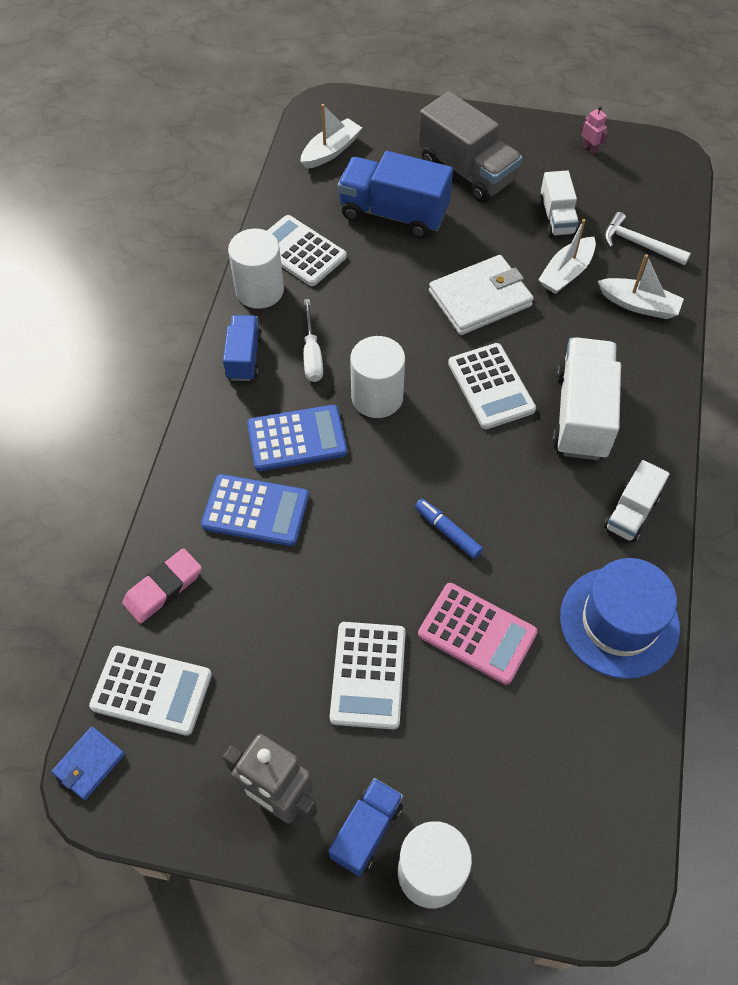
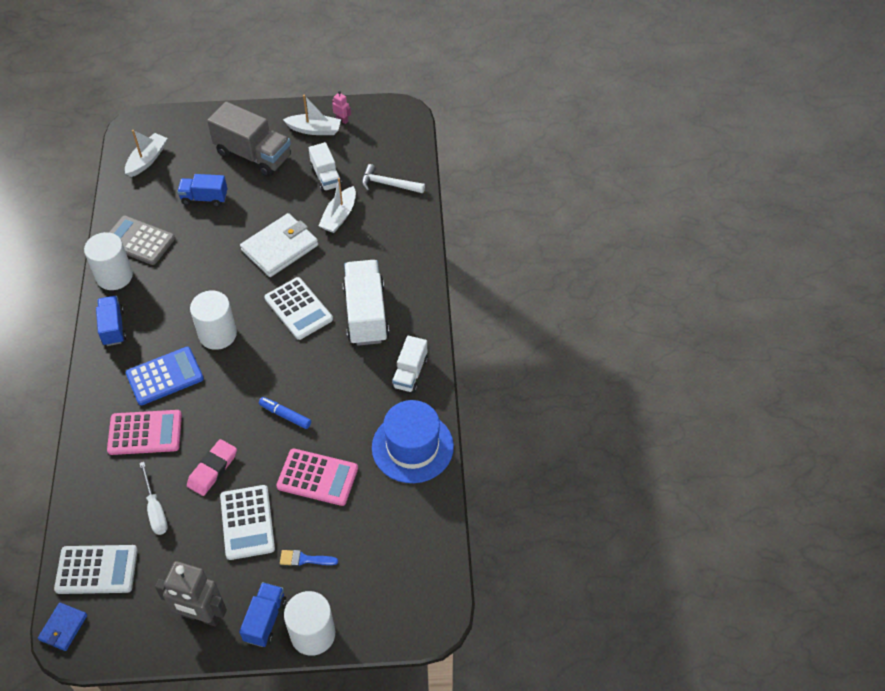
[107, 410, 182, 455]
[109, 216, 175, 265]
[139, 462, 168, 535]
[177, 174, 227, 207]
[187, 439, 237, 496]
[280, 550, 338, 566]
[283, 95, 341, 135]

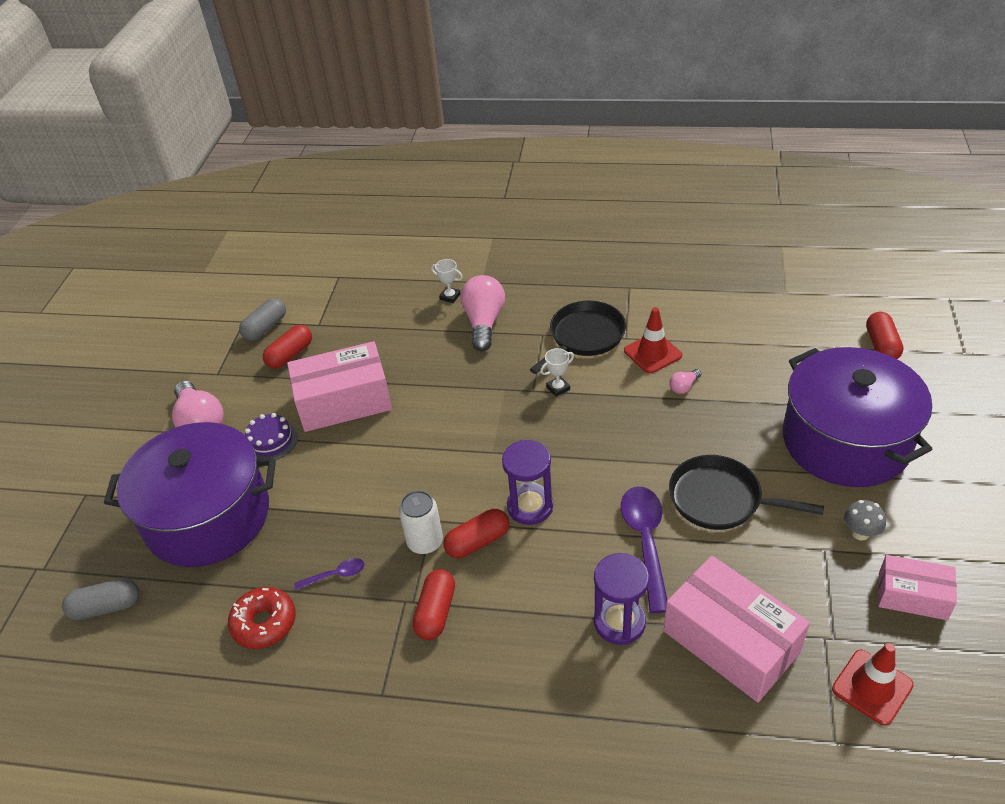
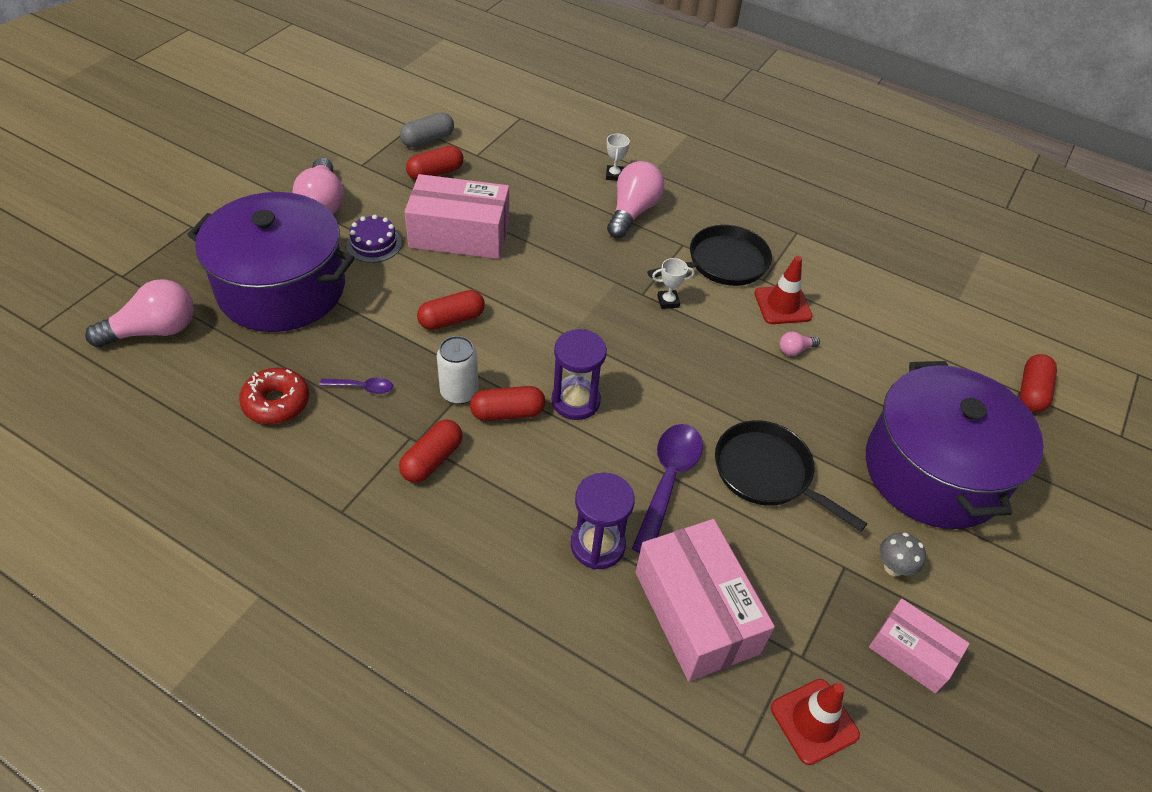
[85, 279, 194, 348]
[417, 290, 485, 330]
[606, 133, 630, 181]

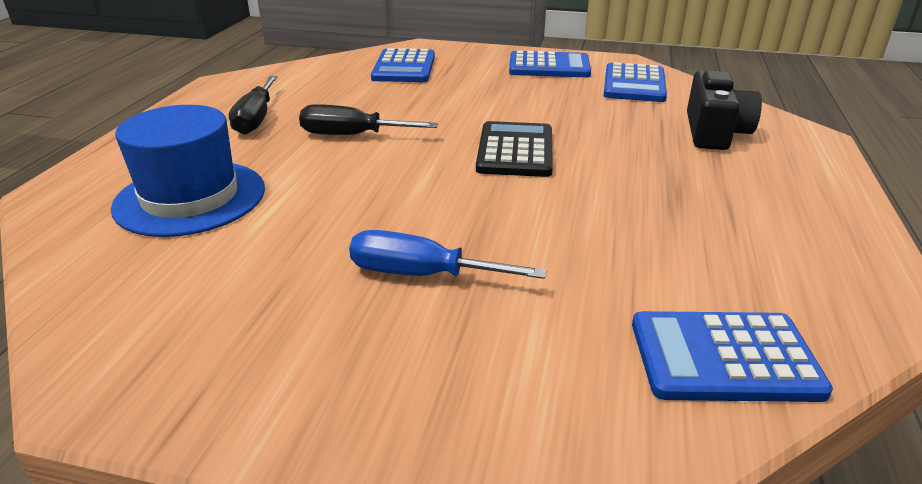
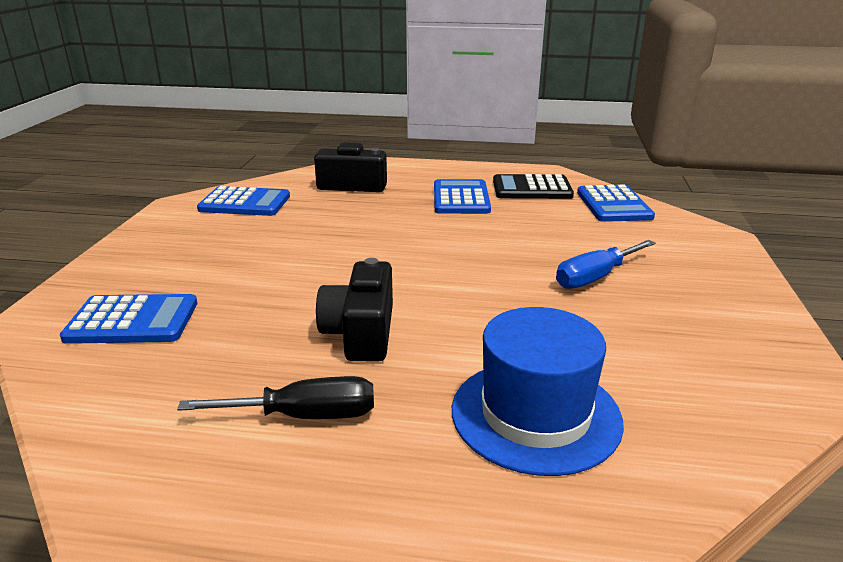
[316, 258, 393, 362]
[434, 179, 491, 214]
[493, 174, 574, 199]
[556, 240, 656, 289]

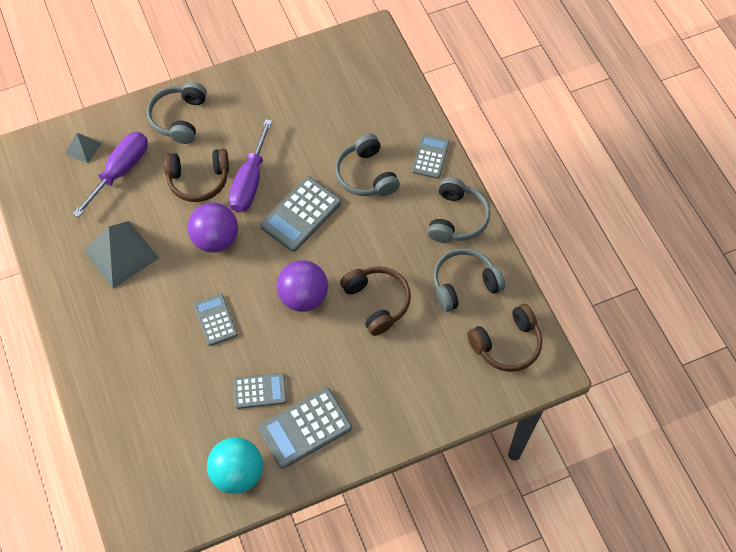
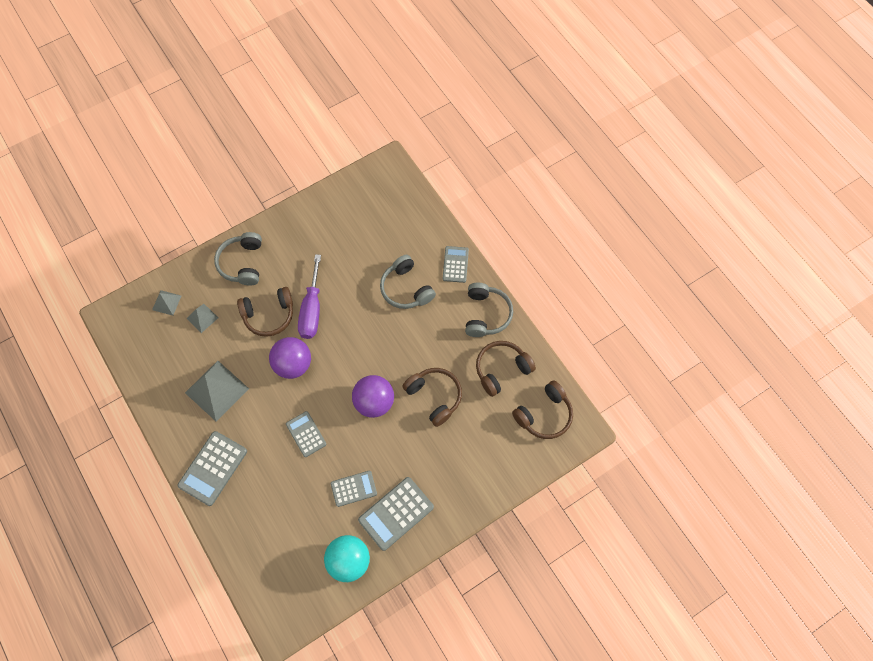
[177, 431, 247, 506]
[187, 304, 218, 333]
[476, 341, 536, 397]

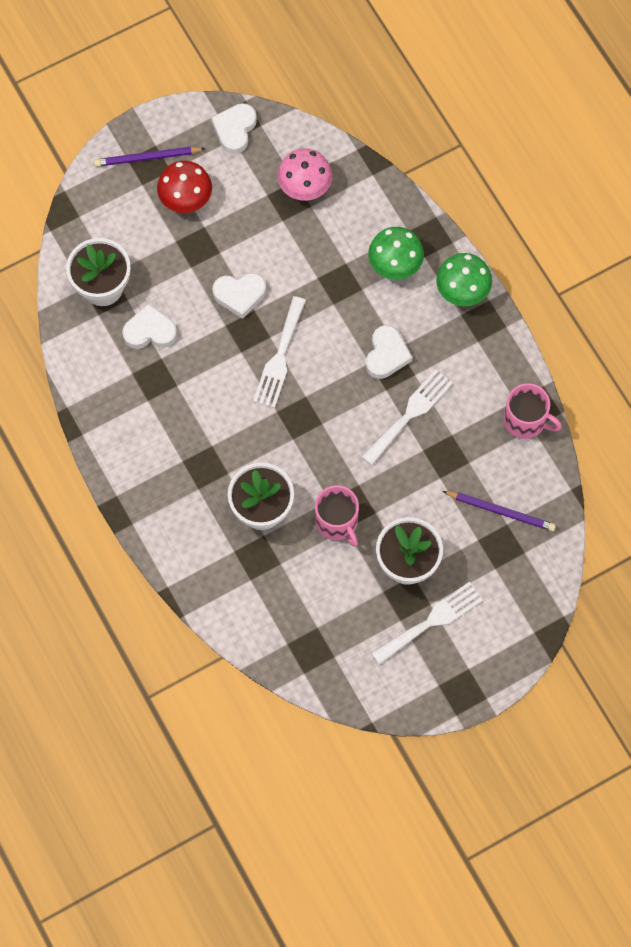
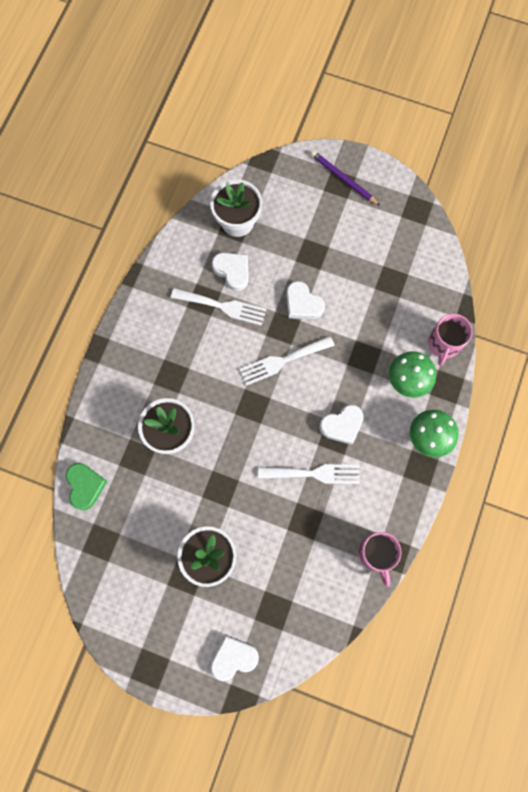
[66, 463, 107, 510]
[171, 288, 267, 326]
[210, 635, 259, 681]
[428, 314, 473, 366]
[157, 161, 212, 213] (first image)
[277, 148, 332, 201] (first image)
[443, 491, 556, 531] (first image)

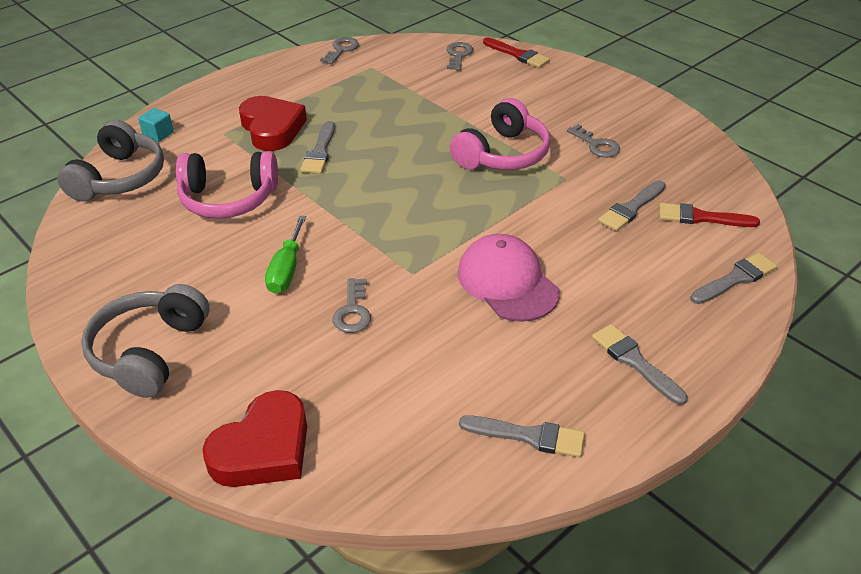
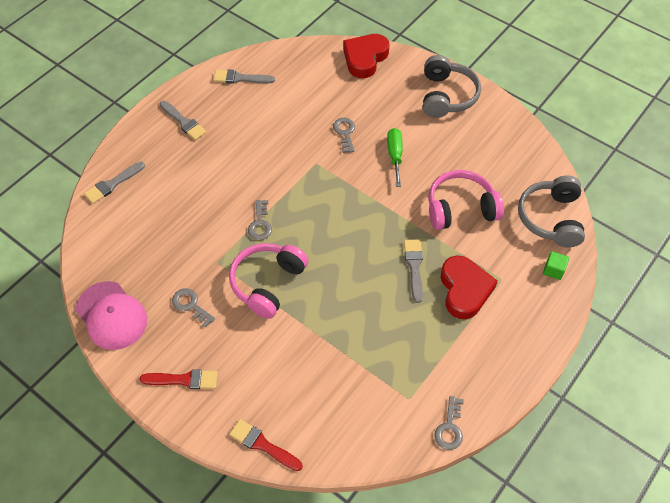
[76, 281, 147, 350]
[139, 369, 218, 389]
[248, 200, 272, 240]
[441, 256, 498, 319]
[543, 251, 569, 280]
[598, 180, 665, 231] (first image)

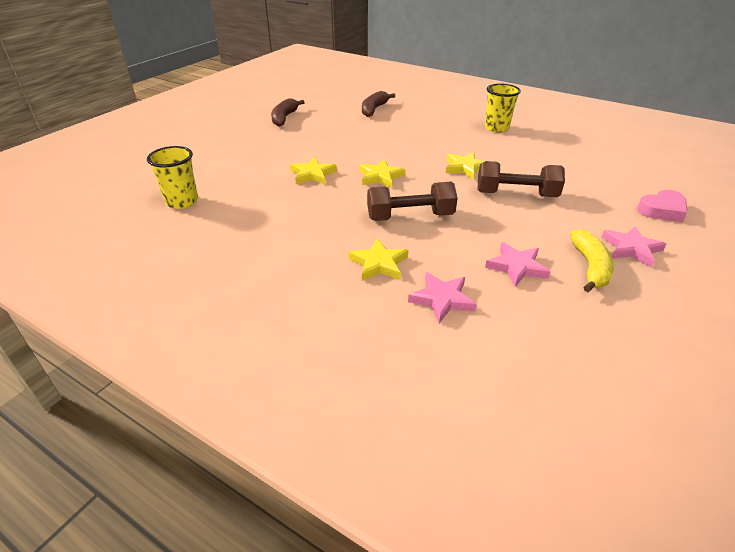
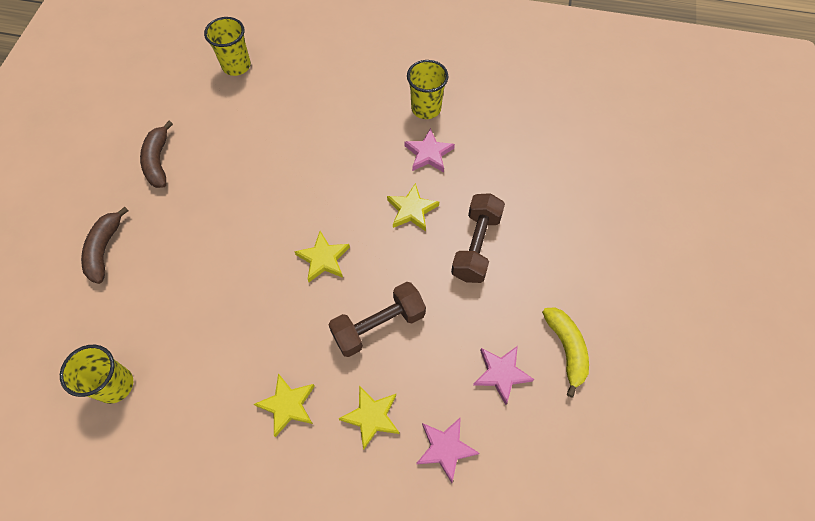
[81, 207, 129, 284]
[204, 17, 251, 76]
[254, 373, 315, 437]
[404, 128, 455, 173]
[451, 193, 505, 283]
[637, 190, 688, 222] (first image)

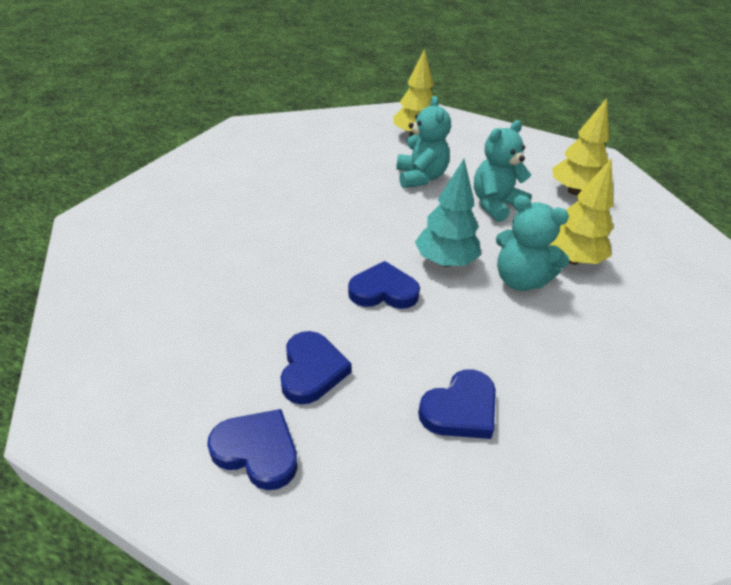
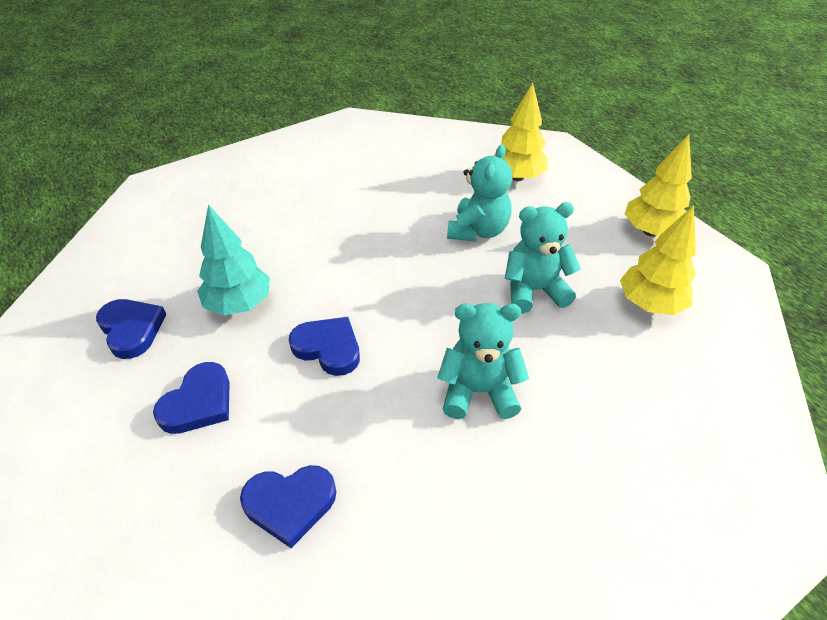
[96, 299, 166, 359]
[197, 204, 270, 316]
[437, 303, 529, 419]
[625, 134, 692, 237]

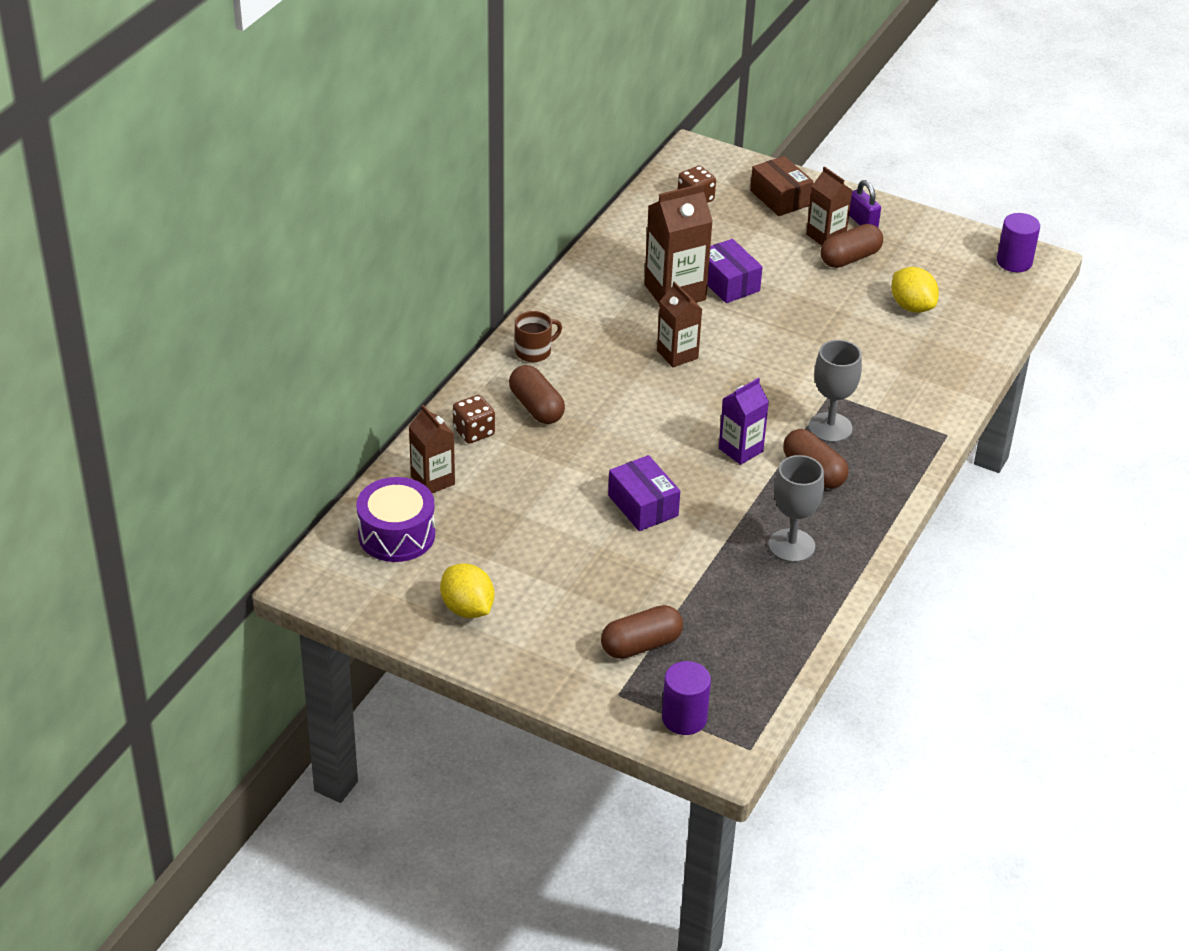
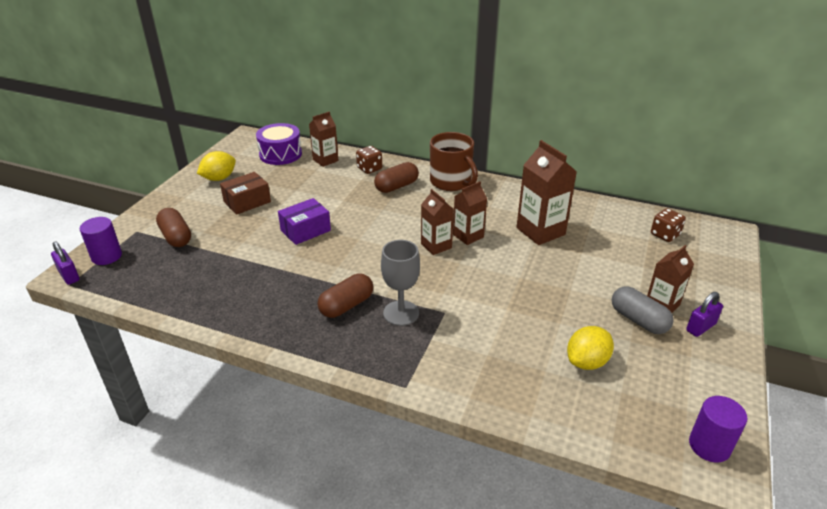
[51, 241, 80, 285]
[220, 172, 271, 215]
[421, 189, 454, 255]
[430, 132, 478, 191]
[612, 286, 674, 334]
[707, 239, 763, 303] (first image)
[719, 378, 769, 465] (first image)
[768, 455, 824, 562] (first image)

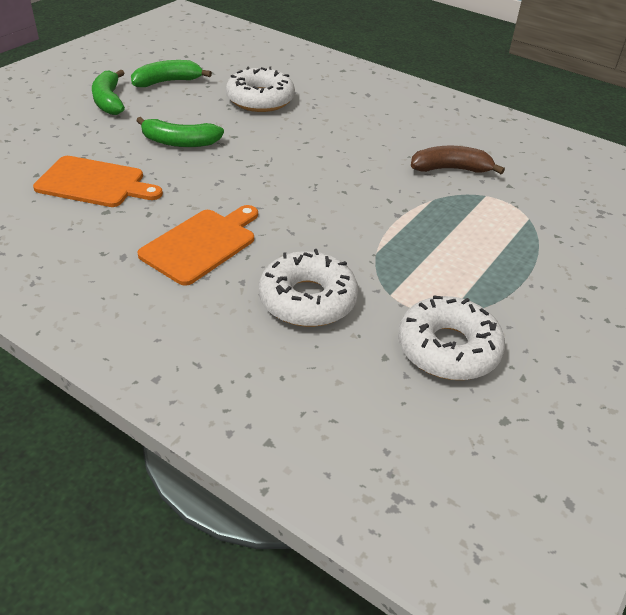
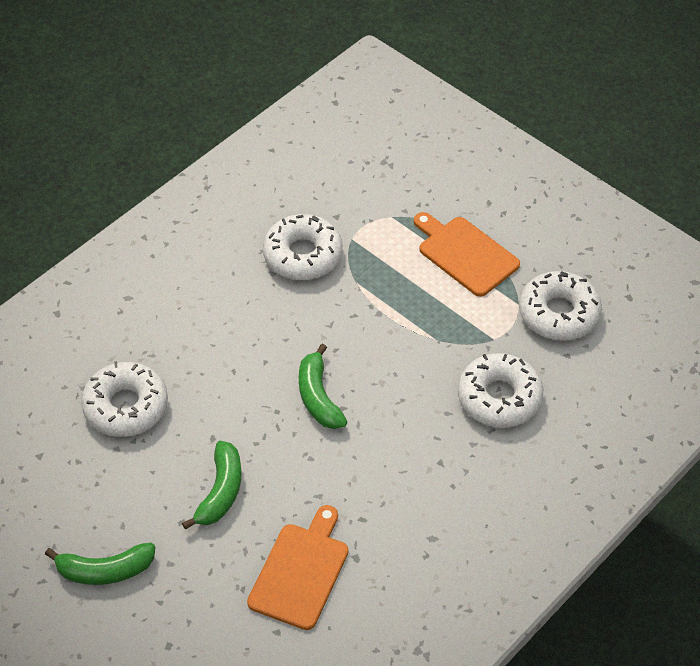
[263, 214, 343, 280]
[299, 344, 347, 429]
[414, 212, 520, 297]

